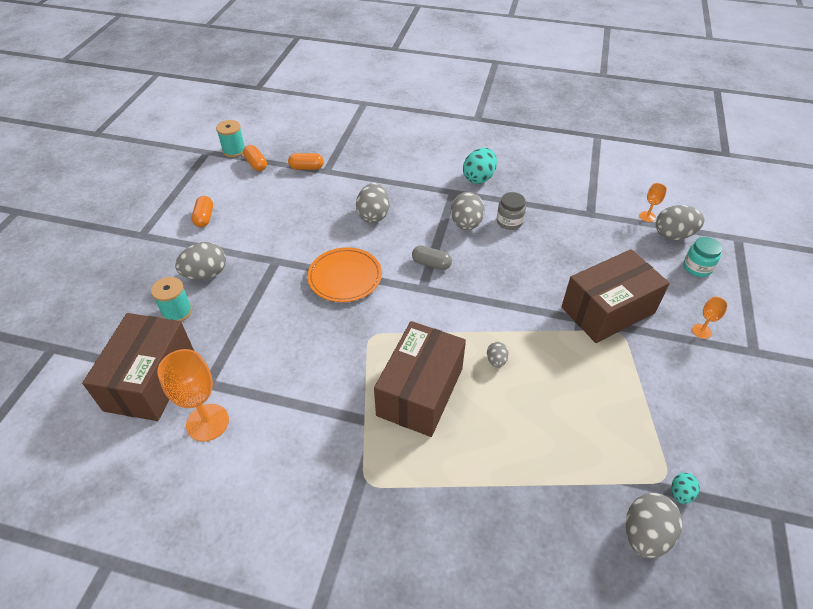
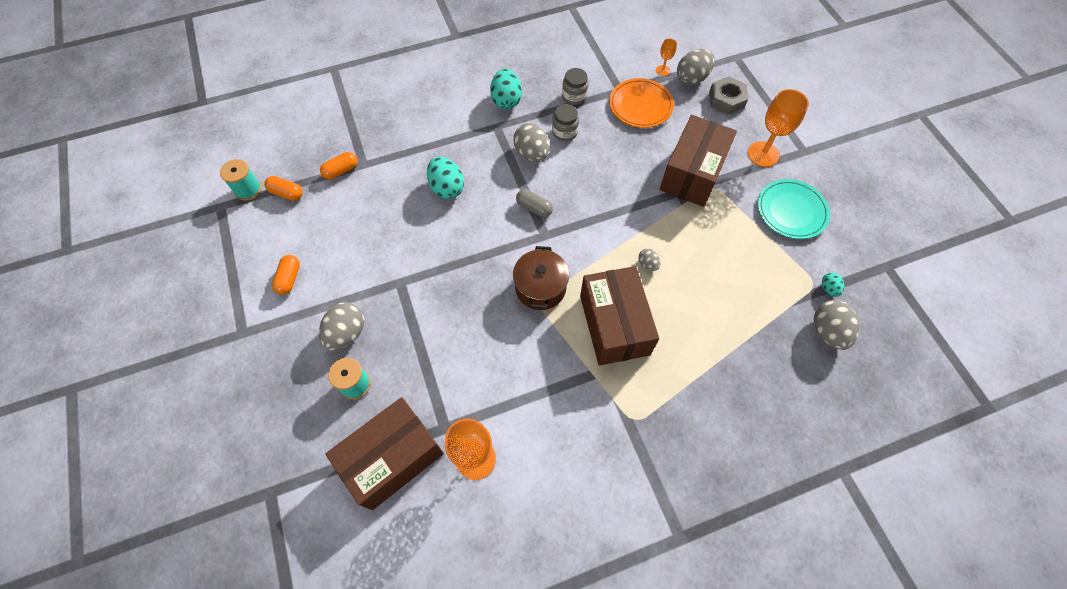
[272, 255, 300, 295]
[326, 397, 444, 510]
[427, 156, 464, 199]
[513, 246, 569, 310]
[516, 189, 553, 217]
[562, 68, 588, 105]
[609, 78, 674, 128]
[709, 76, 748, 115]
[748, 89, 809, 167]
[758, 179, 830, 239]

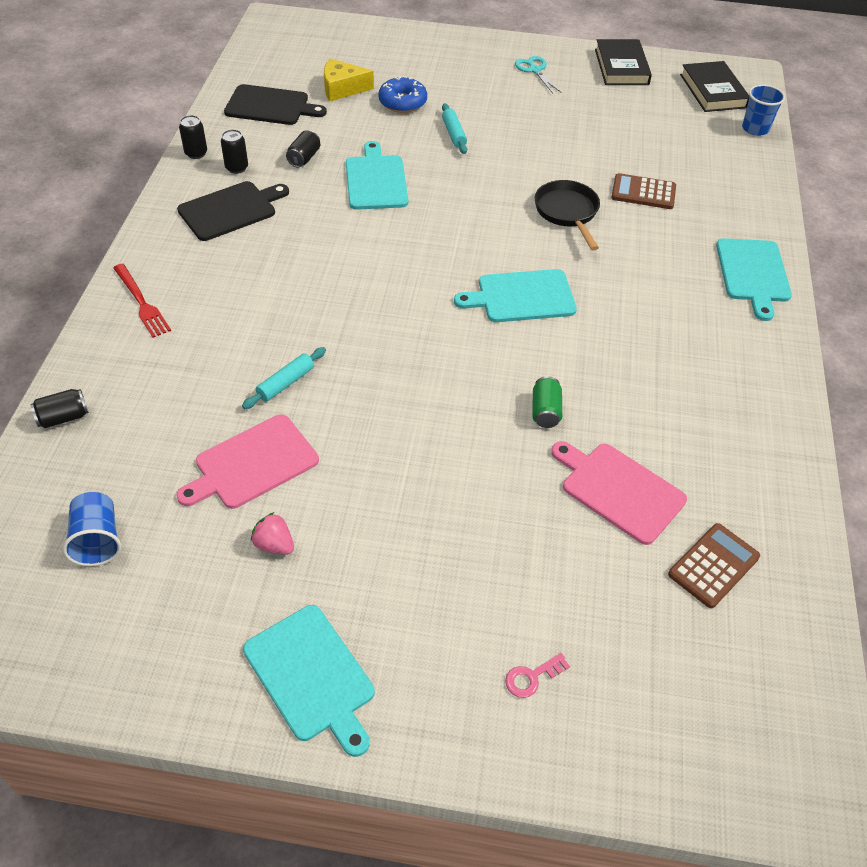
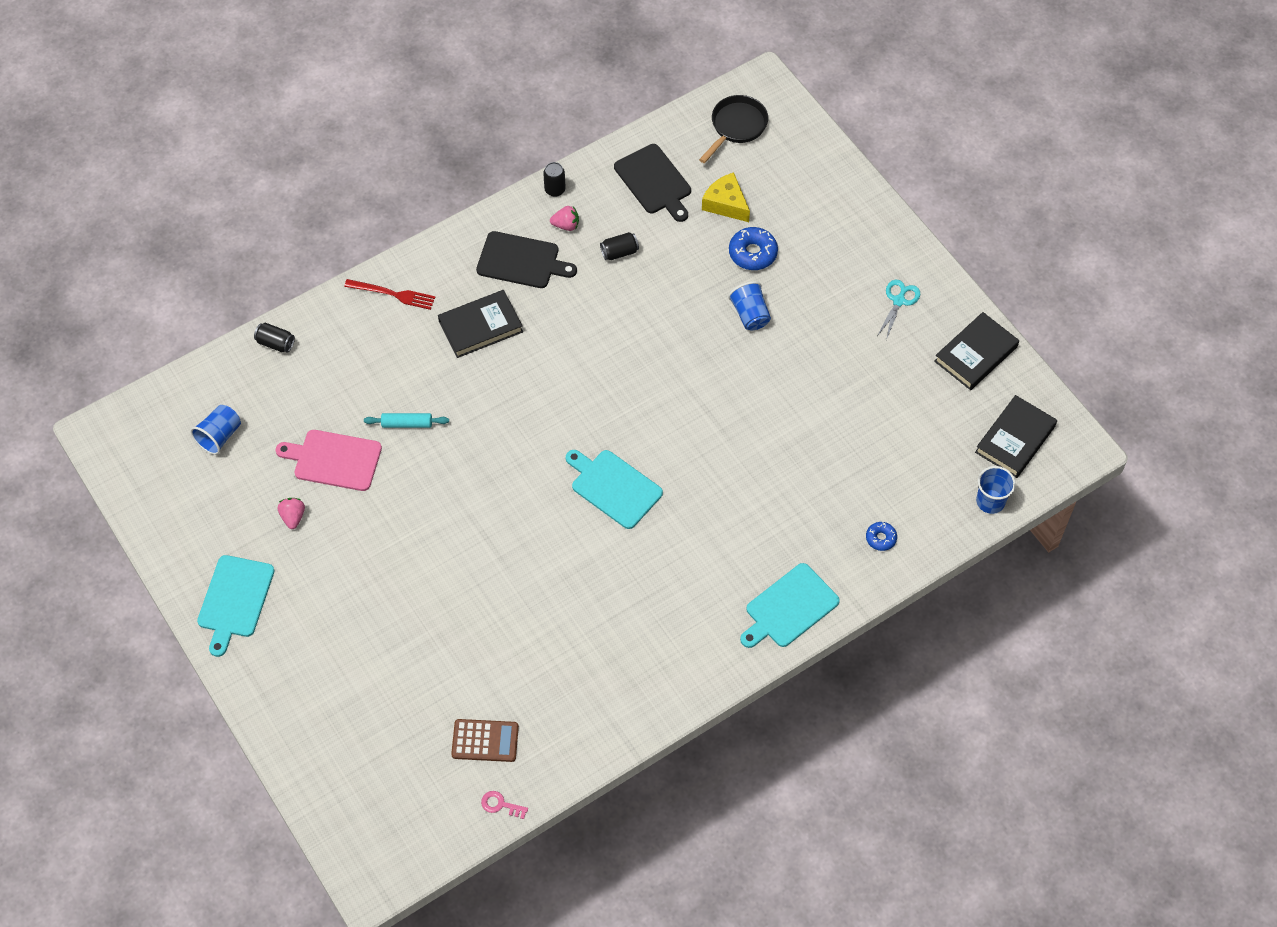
[344, 279, 435, 310]
[438, 290, 523, 358]
[481, 791, 528, 819]
[550, 206, 579, 231]
[699, 95, 768, 163]
[728, 281, 771, 330]
[866, 522, 897, 551]
[346, 141, 408, 210] (first image)
[532, 376, 562, 428] (first image)
[551, 441, 687, 545] (first image)
[611, 173, 676, 209] (first image)

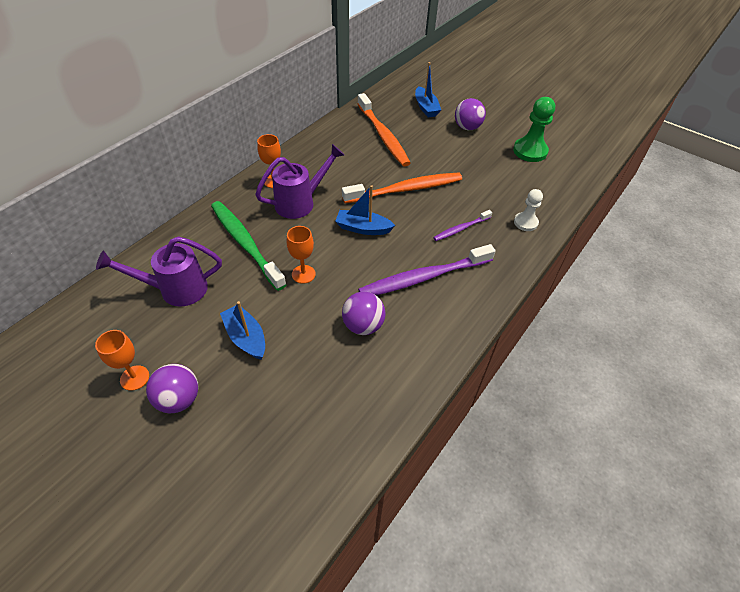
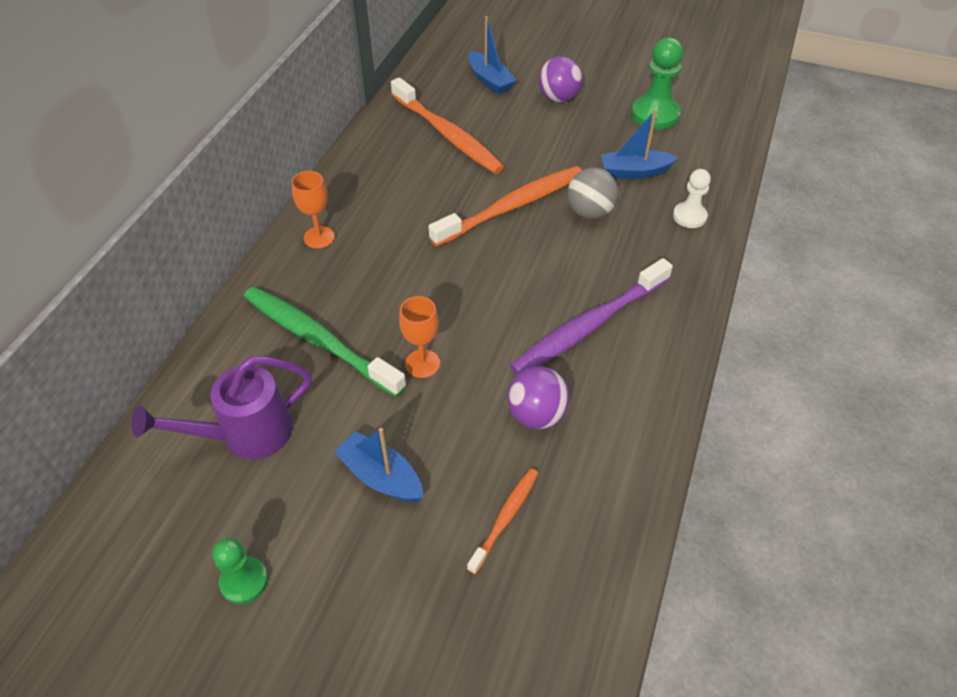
[213, 538, 268, 604]
[467, 468, 538, 574]
[568, 168, 618, 219]
[601, 109, 678, 179]
[146, 364, 198, 413] (first image)
[255, 144, 344, 219] (first image)
[433, 210, 492, 241] (first image)

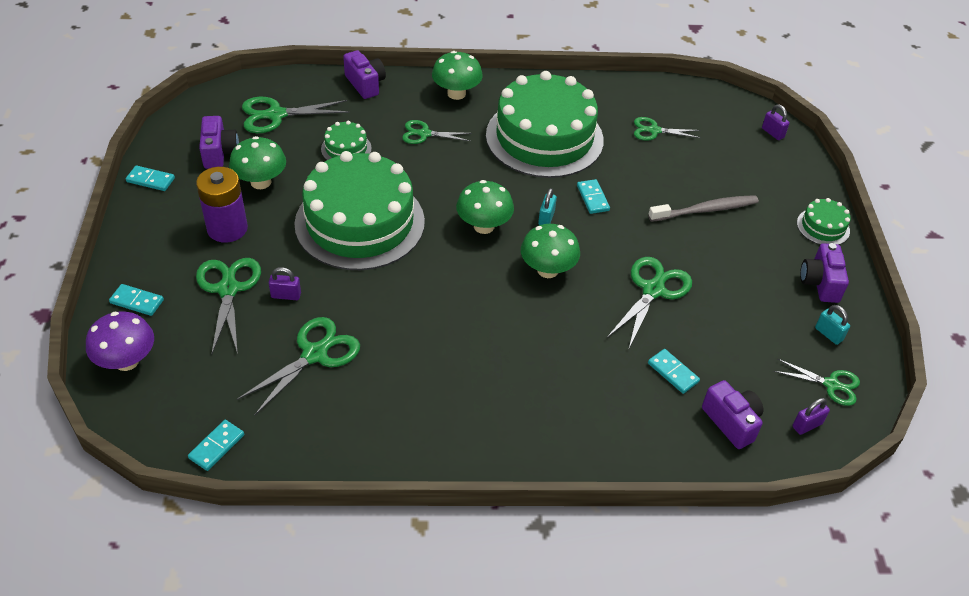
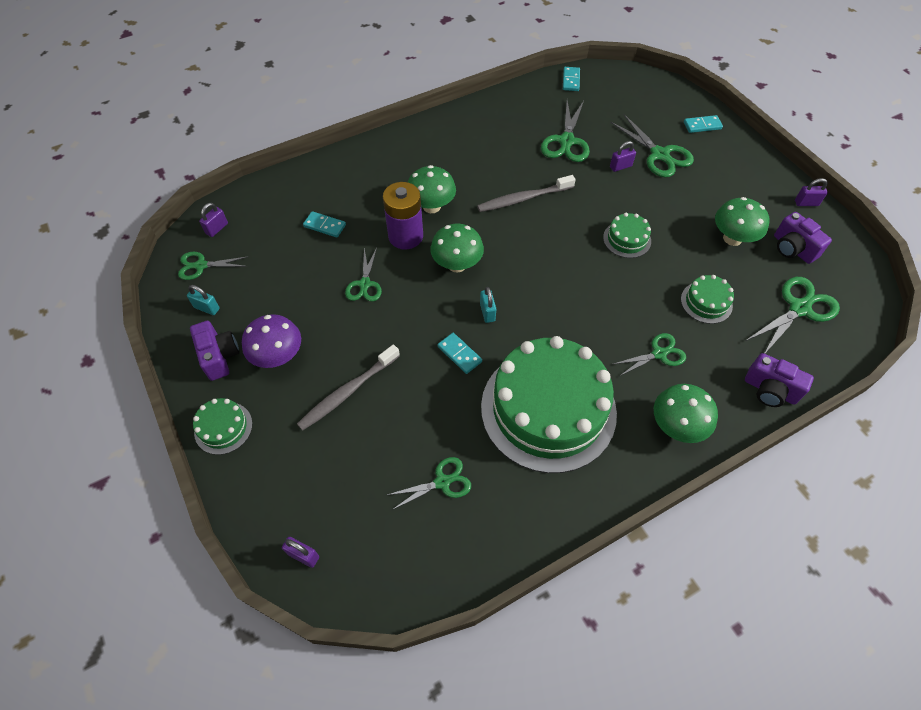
[242, 314, 301, 368]
[345, 247, 382, 302]
[383, 182, 423, 249]
[408, 165, 456, 213]
[477, 175, 576, 212]
[603, 213, 651, 258]
[795, 178, 828, 206]
[702, 380, 763, 449] (first image)

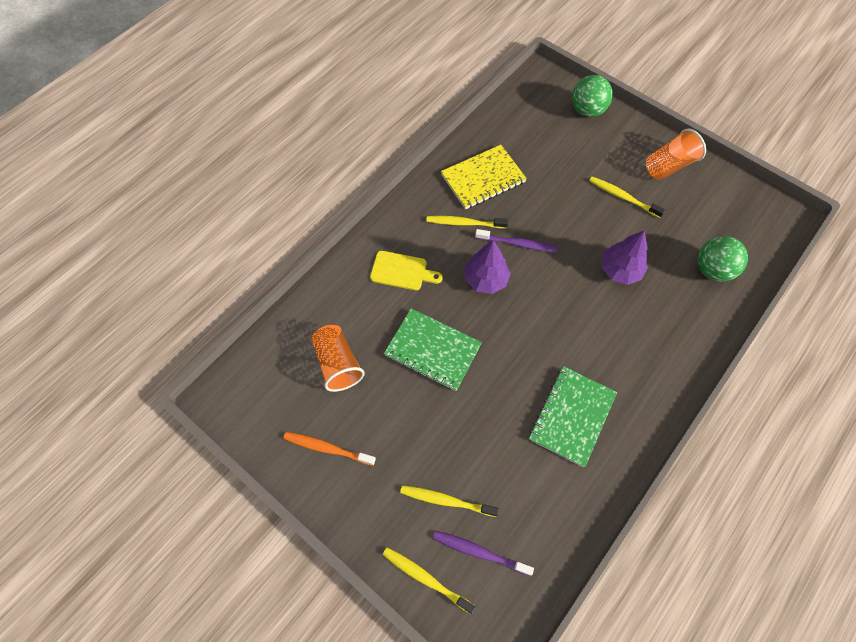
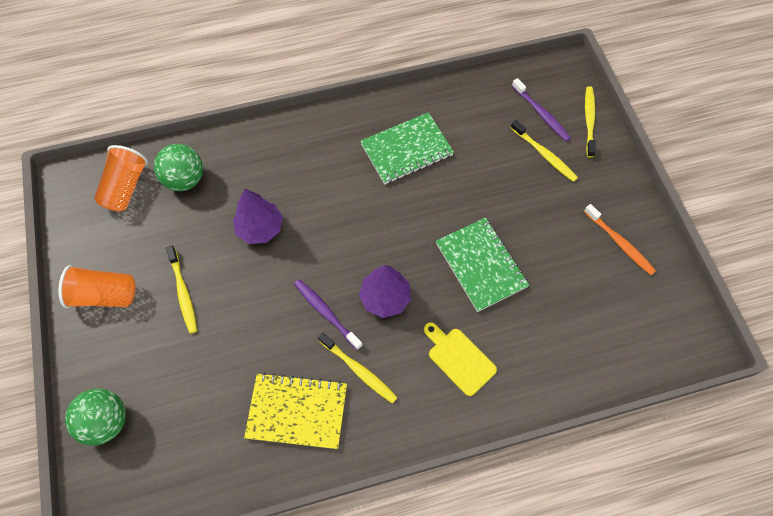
[94, 145, 148, 211]
[585, 86, 596, 158]

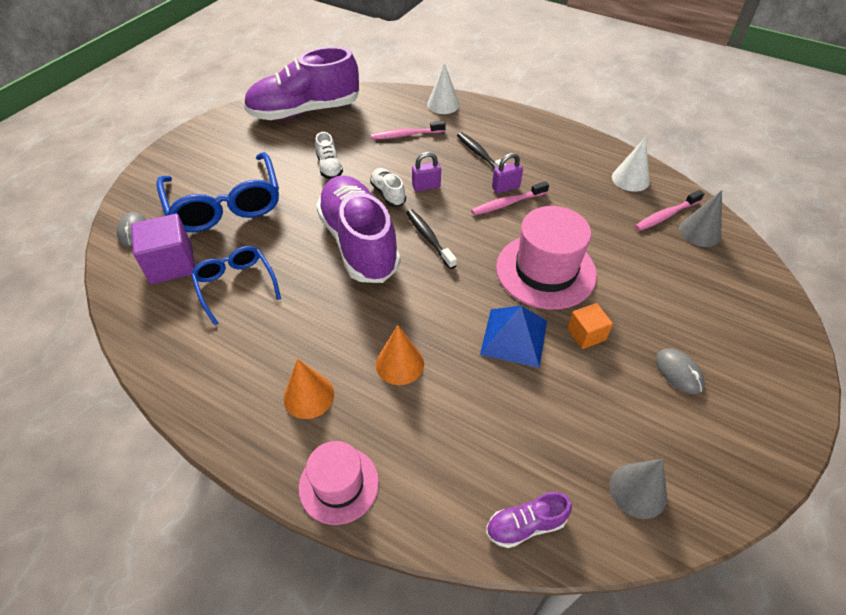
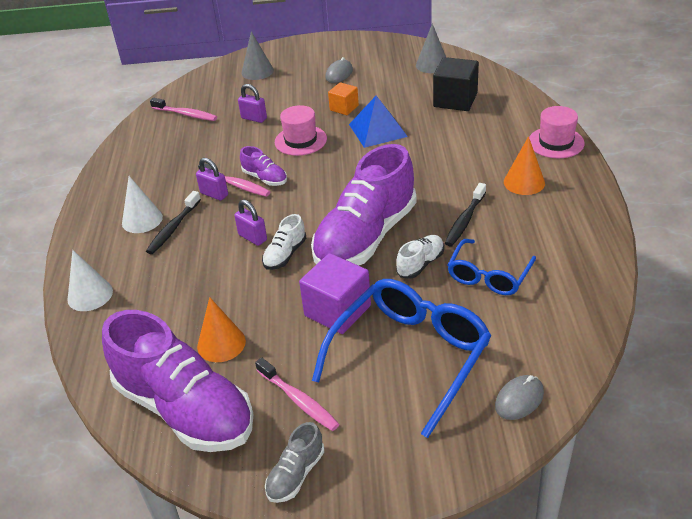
[122, 176, 163, 233]
[197, 297, 246, 362]
[238, 84, 267, 123]
[240, 146, 287, 186]
[242, 31, 274, 80]
[255, 358, 339, 431]
[265, 422, 324, 503]
[275, 105, 327, 156]
[299, 253, 371, 334]
[396, 235, 444, 279]
[433, 57, 479, 111]
[445, 183, 486, 246]

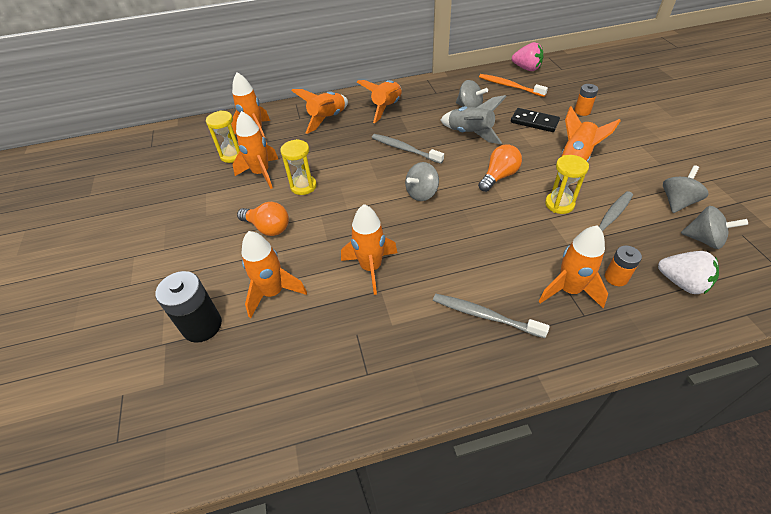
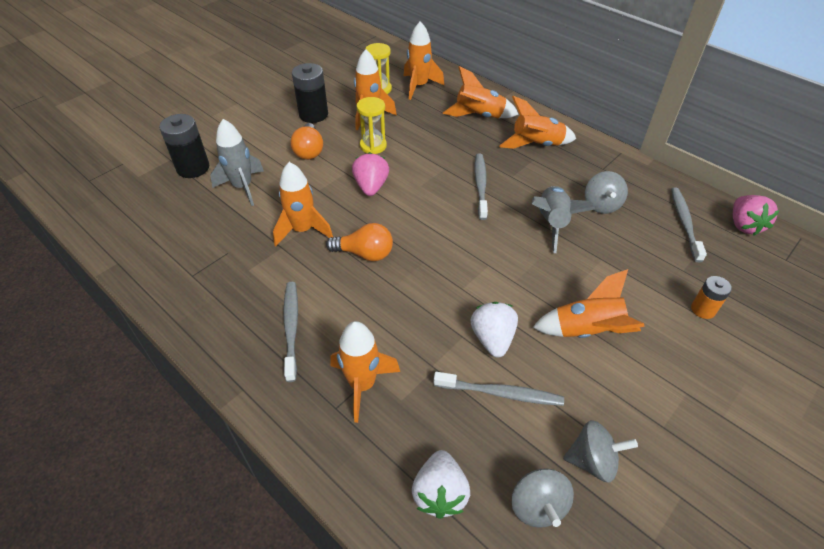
[210, 119, 264, 206]
[292, 63, 328, 123]
[326, 223, 393, 261]
[352, 152, 389, 196]
[471, 302, 518, 358]
[671, 187, 707, 262]
[405, 162, 439, 201] (first image)
[511, 108, 560, 132] (first image)
[605, 246, 642, 286] (first image)

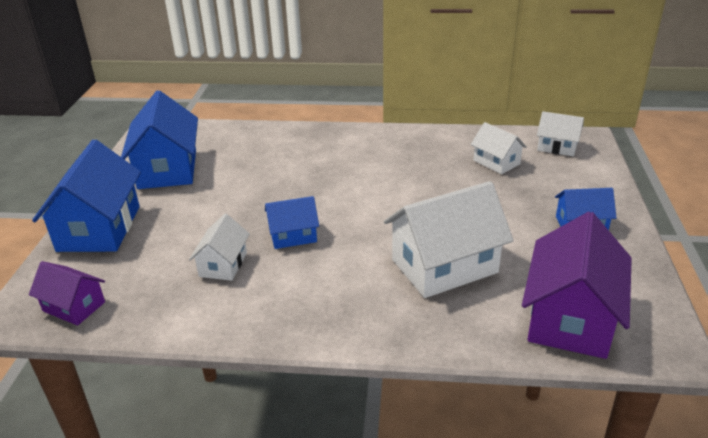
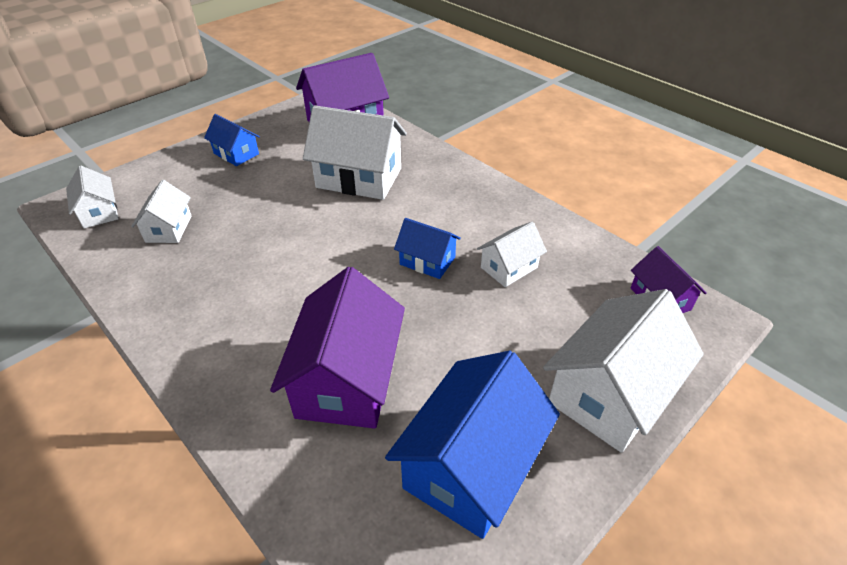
[270, 267, 405, 429]
[543, 289, 704, 453]

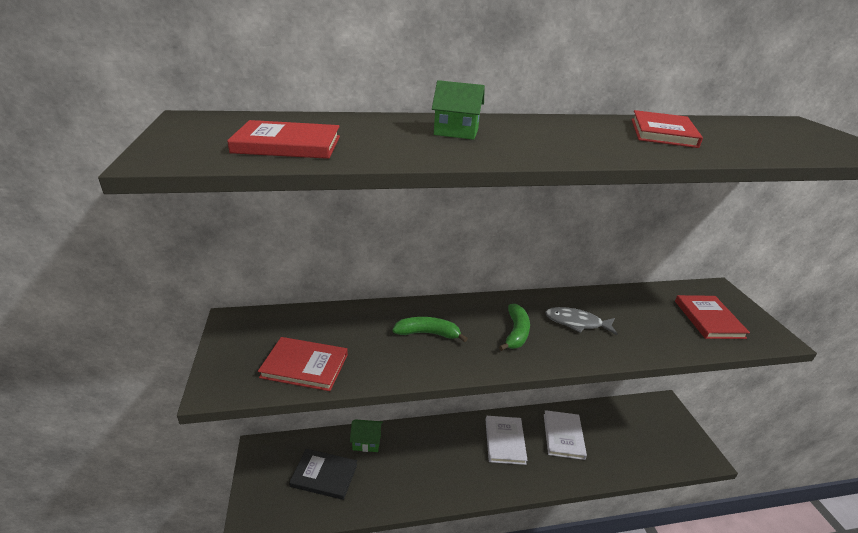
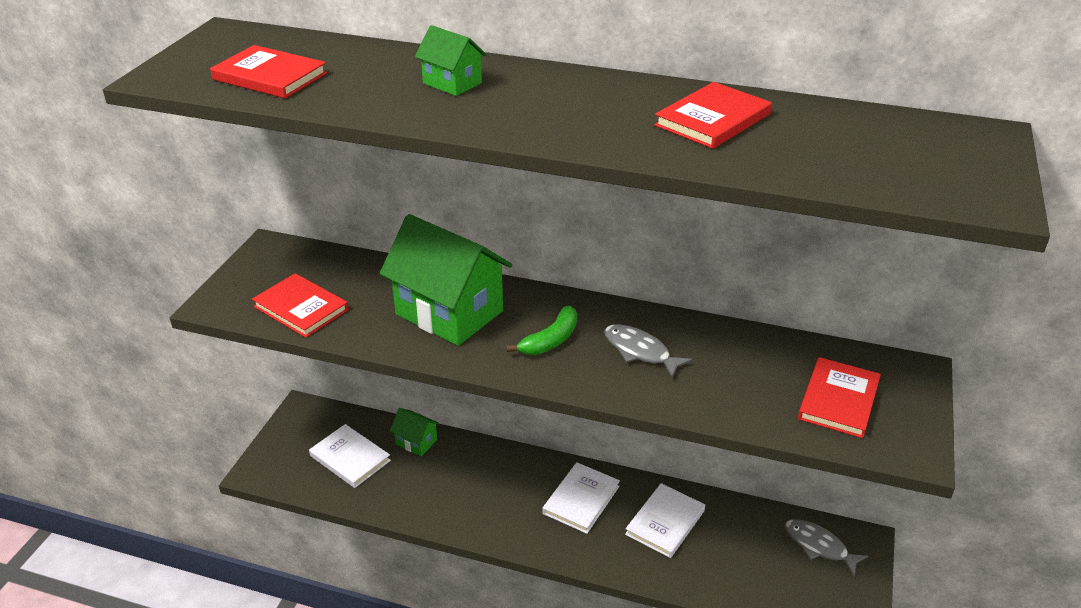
[309, 424, 391, 488]
[380, 214, 512, 346]
[785, 519, 868, 577]

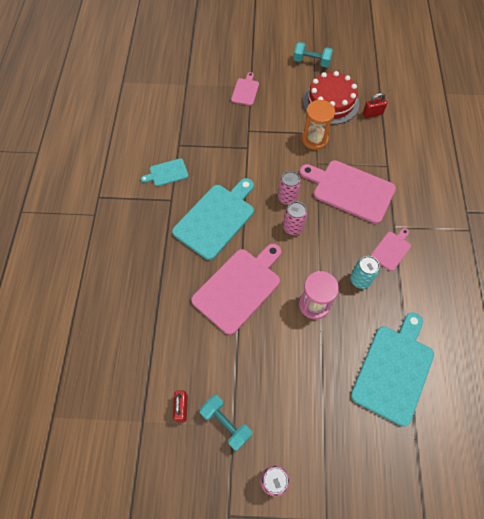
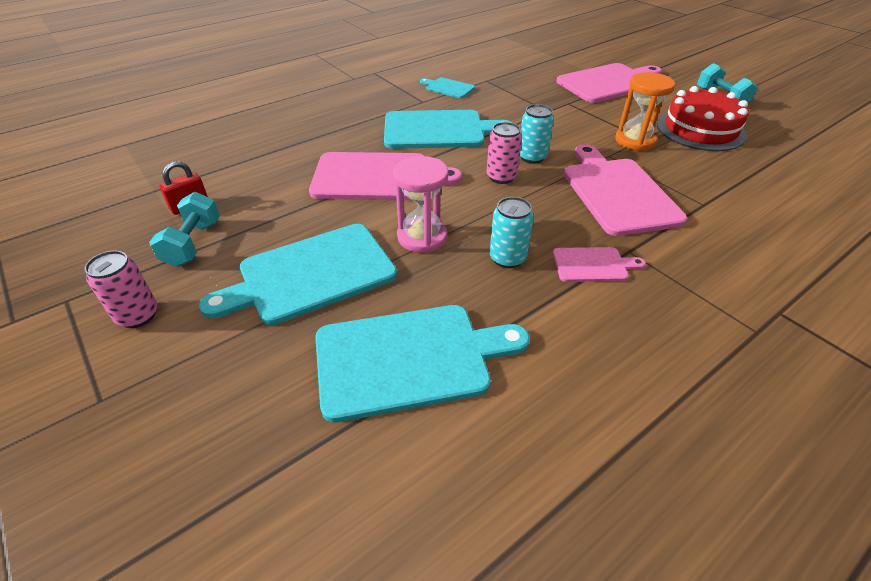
[199, 224, 397, 325]
[520, 104, 554, 164]
[556, 63, 662, 103]
[363, 93, 387, 118] (first image)

